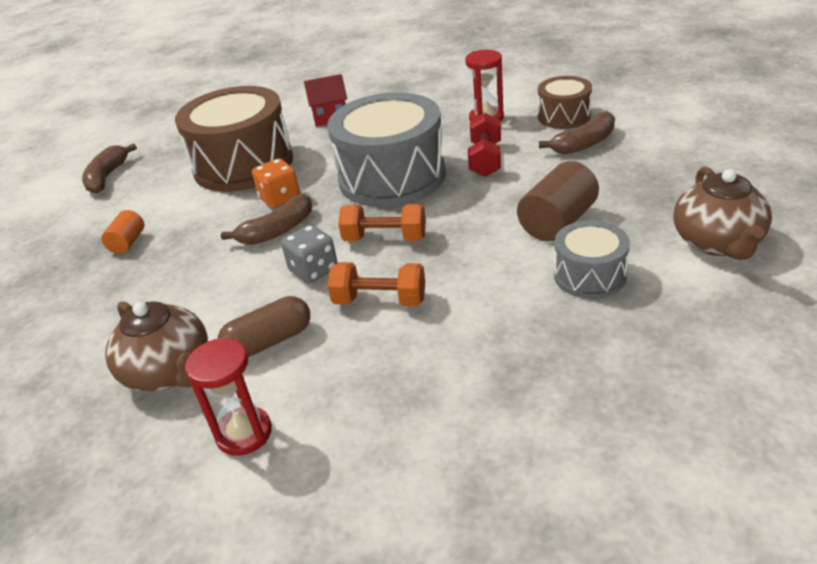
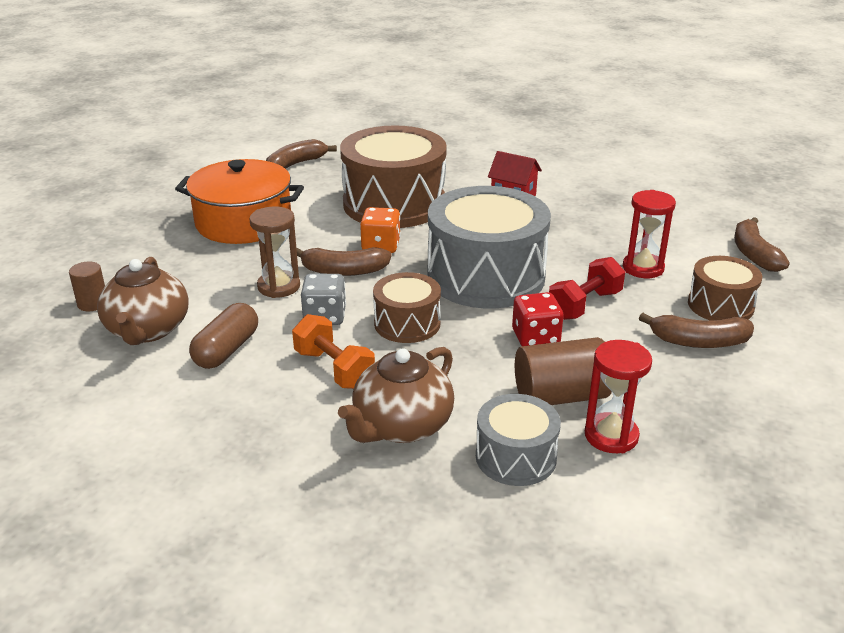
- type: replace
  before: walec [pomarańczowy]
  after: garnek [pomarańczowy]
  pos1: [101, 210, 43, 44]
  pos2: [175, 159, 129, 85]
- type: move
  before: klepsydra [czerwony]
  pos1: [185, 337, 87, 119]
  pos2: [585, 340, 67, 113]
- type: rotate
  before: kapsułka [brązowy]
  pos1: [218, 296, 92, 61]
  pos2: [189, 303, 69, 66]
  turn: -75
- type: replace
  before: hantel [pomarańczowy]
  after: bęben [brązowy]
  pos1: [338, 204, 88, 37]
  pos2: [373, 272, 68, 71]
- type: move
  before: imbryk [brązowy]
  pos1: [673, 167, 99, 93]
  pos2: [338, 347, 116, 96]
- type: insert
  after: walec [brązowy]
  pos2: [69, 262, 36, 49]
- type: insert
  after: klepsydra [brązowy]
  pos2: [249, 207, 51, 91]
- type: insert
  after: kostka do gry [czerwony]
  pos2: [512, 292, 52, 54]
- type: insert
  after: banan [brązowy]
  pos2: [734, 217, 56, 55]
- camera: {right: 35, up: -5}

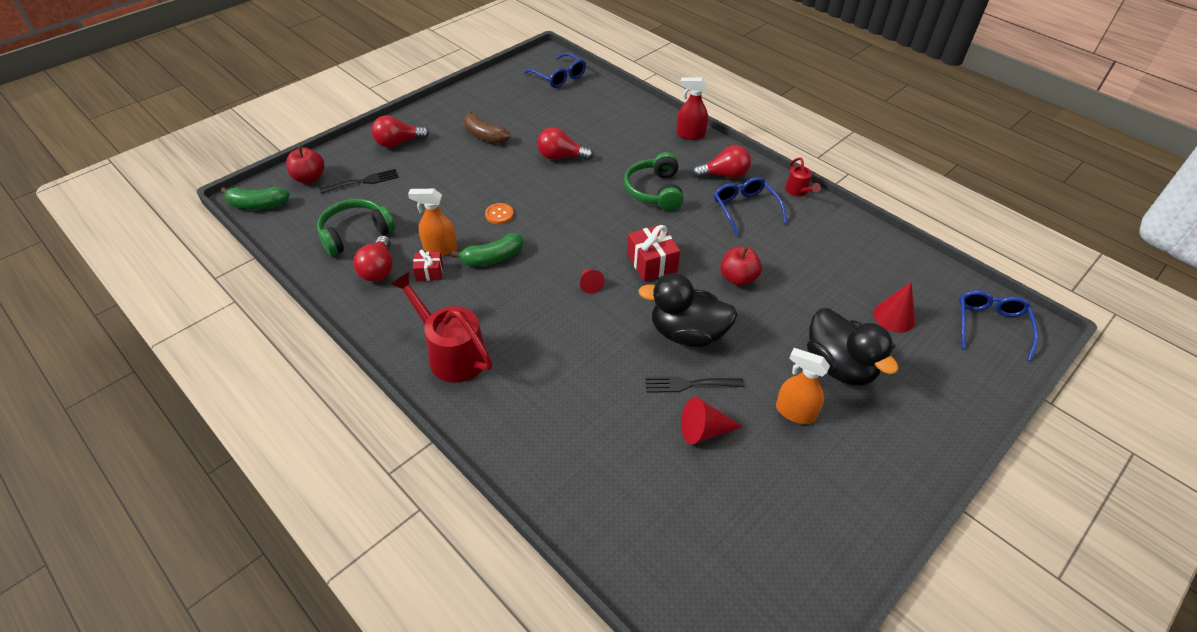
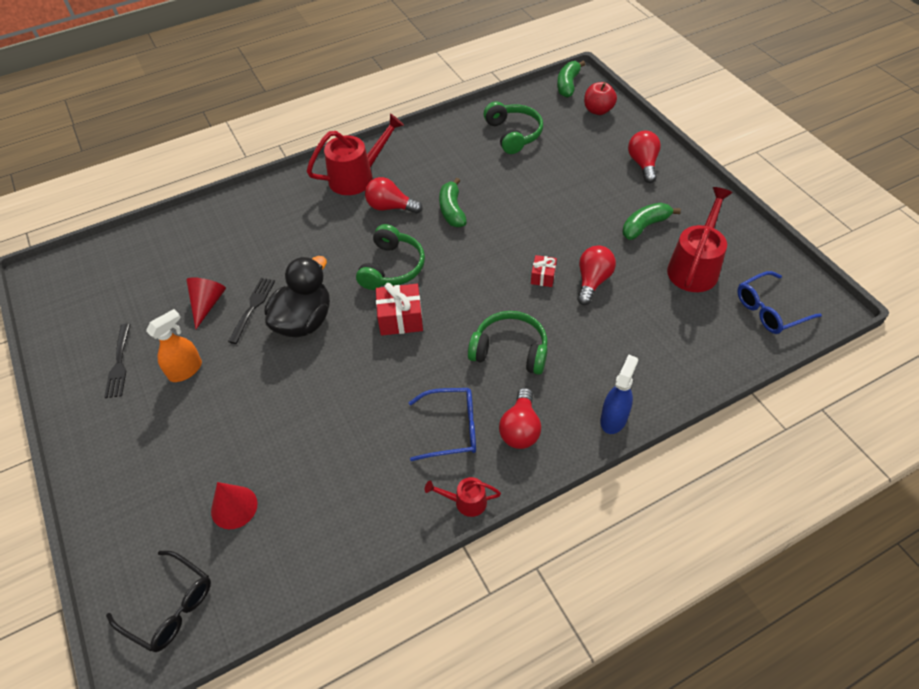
- type: move
  before: widelec [czarny]
  pos1: [319, 169, 80, 25]
  pos2: [104, 324, 27, 74]
- type: move
  before: żarówka [czerwony]
  pos1: [353, 236, 40, 46]
  pos2: [365, 177, 58, 37]
- type: delete
  before: spryskiwacz [pomarańczowy]
  pos1: [408, 189, 49, 66]
- type: move
  before: prezent [czerwony]
  pos1: [413, 250, 30, 31]
  pos2: [531, 255, 26, 32]
- type: recolor
  before: banan [brązowy]
  after: banan [zielony]
  pos1: [464, 111, 47, 33]
  pos2: [622, 203, 59, 37]
- type: delete
  before: guzik [pomarańczowy]
  pos1: [485, 203, 29, 21]
- type: replace
  before: stożek [czerwony]
  after: słuchawki [zielony]
  pos1: [580, 270, 25, 24]
  pos2: [356, 224, 69, 66]
- type: recolor
  before: spryskiwacz [czerwony]
  after: spryskiwacz [niebieski]
  pos1: [676, 77, 32, 63]
  pos2: [600, 355, 38, 79]
- type: delete
  before: jabłko [czerwony]
  pos1: [720, 247, 42, 39]
- type: delete
  before: kaczka [czarny]
  pos1: [807, 308, 91, 78]
- type: recolor
  before: okulary [niebieski]
  after: okulary [czarny]
  pos1: [959, 290, 79, 71]
  pos2: [106, 551, 105, 101]
- type: insert
  after: konewka [czerwony]
  pos2: [667, 187, 66, 105]
- camera: {right: 110, up: 5}

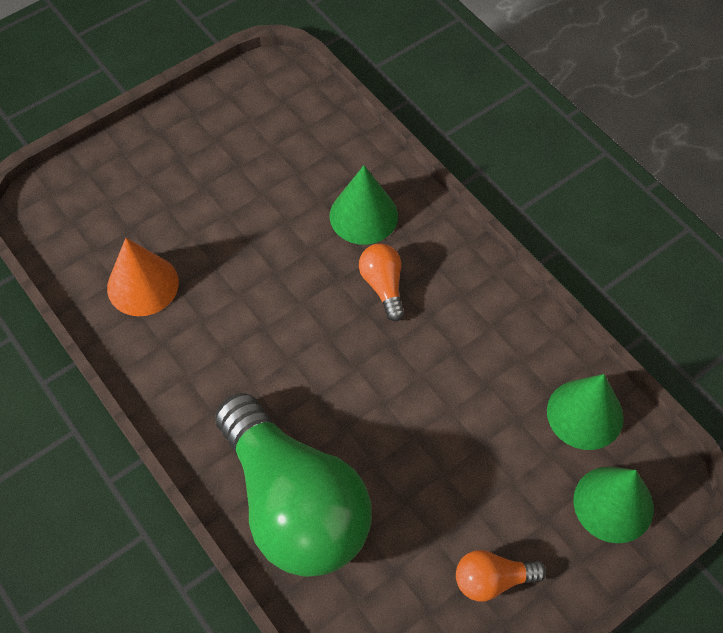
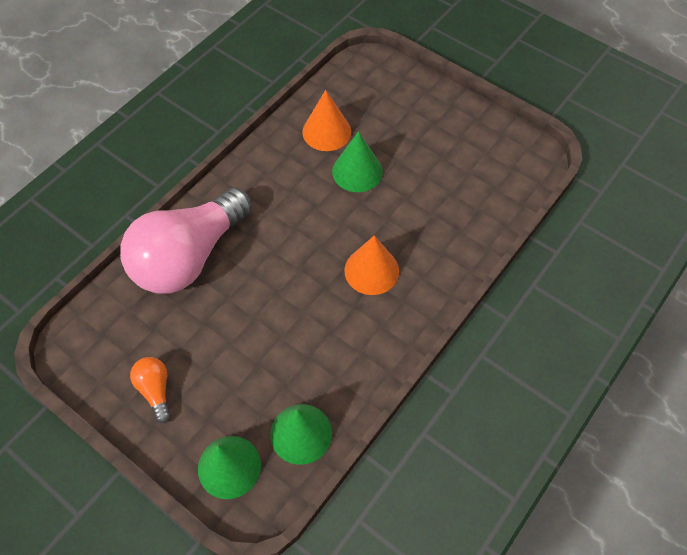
- type: recolor
  before: żarówka [zielony]
  after: żarówka [różowy]
  pos1: [215, 393, 157, 184]
  pos2: [120, 188, 132, 106]
- type: move
  before: stożek [zielony]
  pos1: [330, 165, 68, 80]
  pos2: [332, 131, 51, 61]
- type: replace
  before: żarówka [pomarańczowy]
  after: stożek [pomarańczowy]
  pos1: [359, 244, 45, 77]
  pos2: [344, 235, 55, 60]
- camera: {right: 75, up: 0}

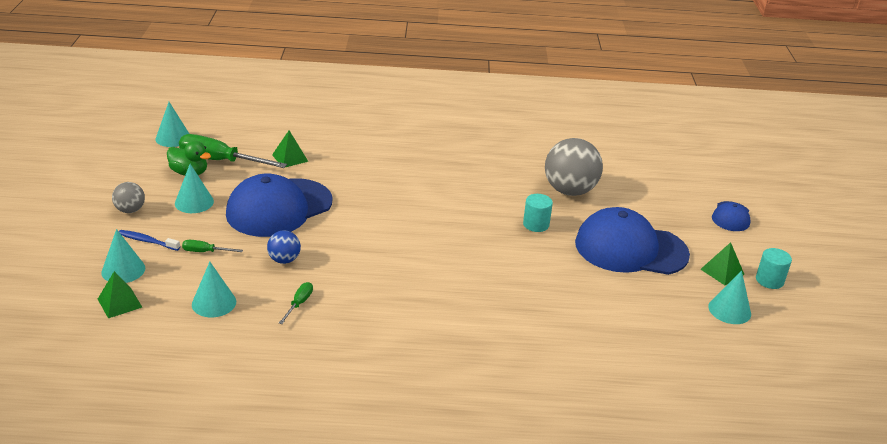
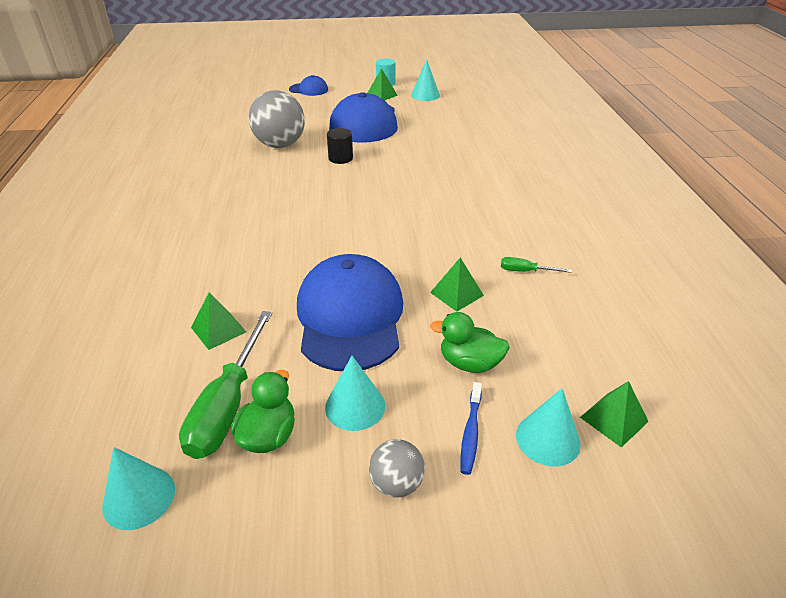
- type: replace
  before: śrubokręt [zielony]
  after: kaczka [zielony]
  pos1: [182, 240, 61, 12]
  pos2: [430, 312, 80, 61]
- type: delete
  before: stożek [turkusowy]
  pos1: [192, 262, 44, 55]
- type: rotate
  before: czapka [niebieski]
  pos1: [226, 173, 107, 64]
  pos2: [297, 254, 106, 117]
  turn: -135
- type: replace
  before: piłka [niebieski]
  after: piramida [zielony]
  pos1: [267, 230, 34, 34]
  pos2: [430, 258, 54, 54]
- type: recolor
  before: walec [turkusowy]
  after: walec [czarny]
  pos1: [523, 194, 30, 38]
  pos2: [327, 128, 26, 36]
- camera: {right: -95, up: 5}

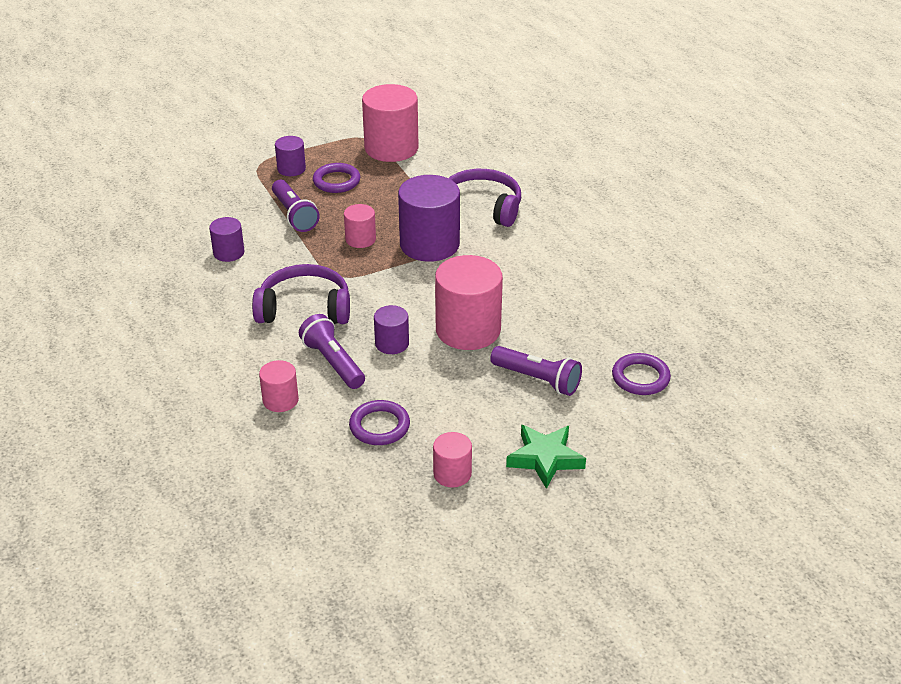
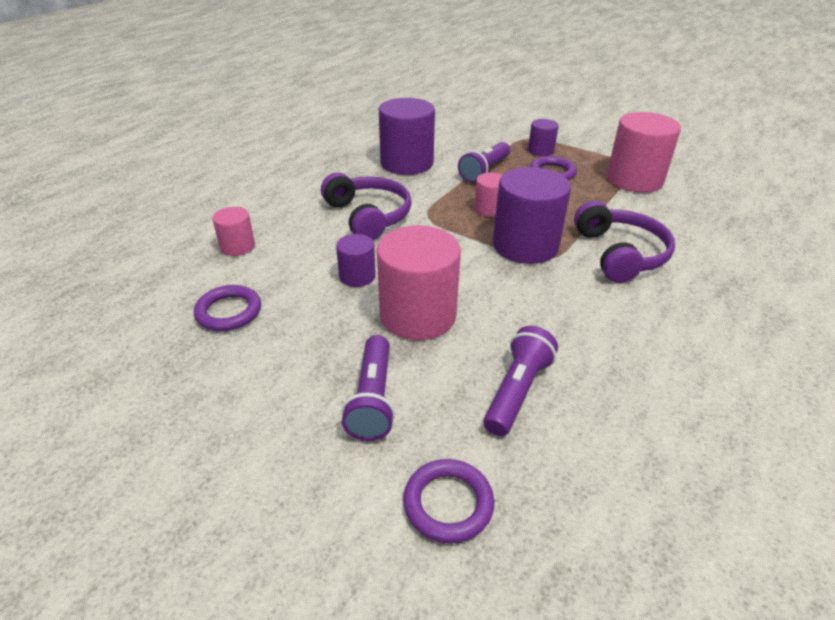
- type: resize
  before: walec [fioletowy]
  pos1: [209, 217, 36, 45]
  pos2: [379, 98, 56, 77]
  scale: 1.95
- type: move
  before: latarka [fioletowy]
  pos1: [299, 314, 66, 75]
  pos2: [484, 326, 74, 110]
- type: delete
  before: walec [różowy]
  pos1: [433, 432, 39, 56]
- type: delete
  before: gwiazda [zielony]
  pos1: [506, 425, 80, 64]
- camera: {right: 60, up: 0}

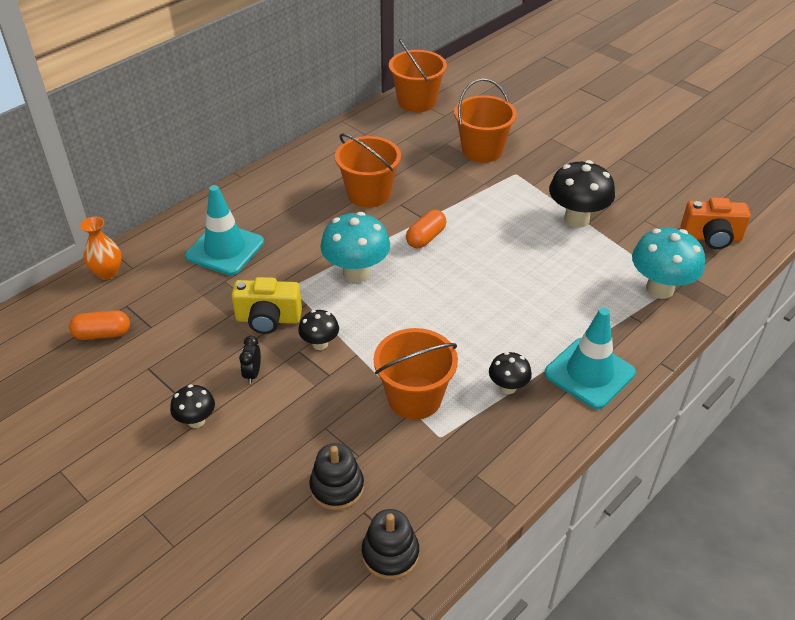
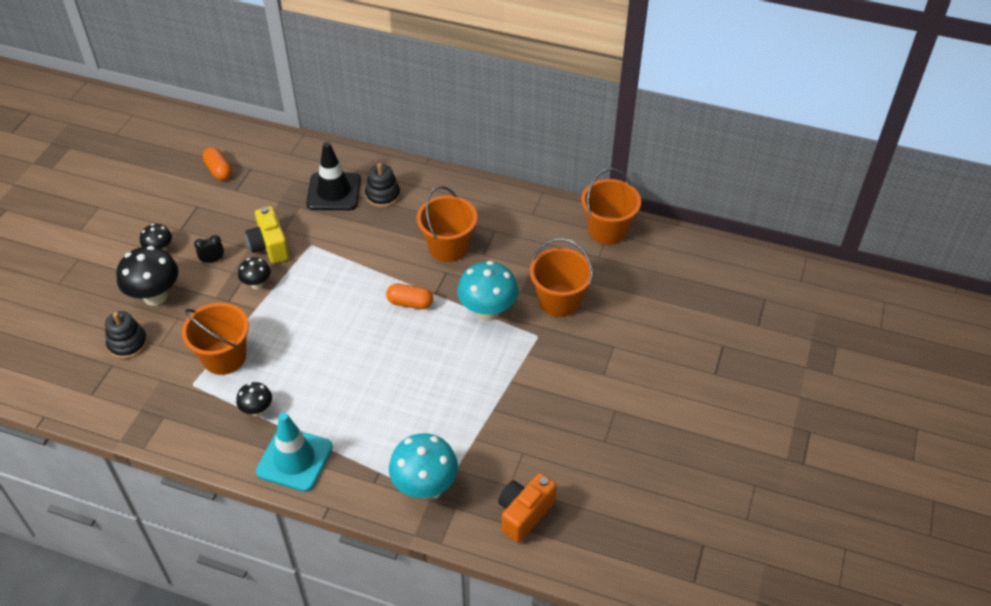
- type: delete
  before: wazon [pomarańczowy]
  pos1: [80, 217, 42, 63]
- type: recolor
  before: pachołek [turkusowy]
  after: pachołek [czarny]
  pos1: [185, 185, 79, 90]
  pos2: [306, 142, 55, 68]
- type: move
  before: grzyb [turkusowy]
  pos1: [320, 212, 70, 71]
  pos2: [457, 261, 61, 60]
- type: move
  before: zabawka nakładanka [czarny]
  pos1: [362, 509, 57, 71]
  pos2: [365, 163, 35, 45]
- type: move
  before: grzyb [czarny]
  pos1: [549, 160, 66, 68]
  pos2: [116, 246, 62, 60]
- type: rotate
  before: aparat fotograficzny [pomarańczowy]
  pos1: [681, 197, 70, 52]
  pos2: [498, 473, 59, 70]
  turn: 60
- camera: {right: 65, up: 5}

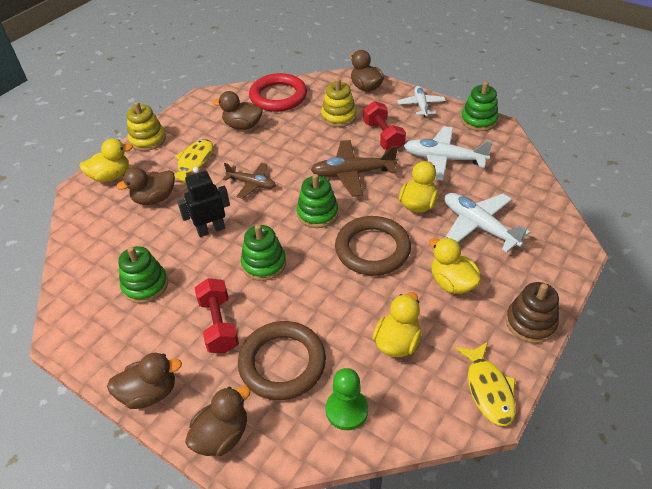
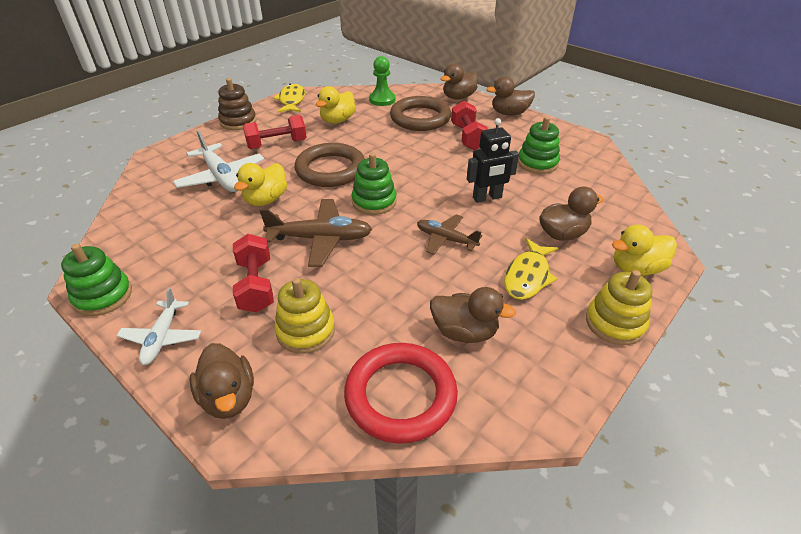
- type: delete
  before: zabawka nakładanka [zielony]
  pos1: [241, 224, 45, 57]
- type: delete
  before: samolot [biały]
  pos1: [404, 126, 89, 54]
- type: replace
  before: kaczka [żółty]
  after: hantel [czerwony]
  pos1: [429, 238, 52, 56]
  pos2: [243, 115, 64, 34]
- camera: {right: -175, up: -5}

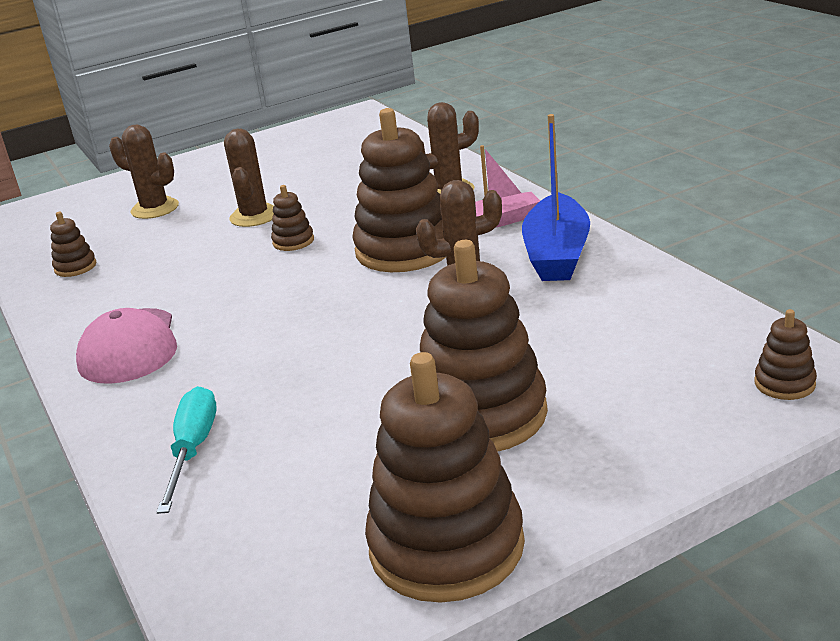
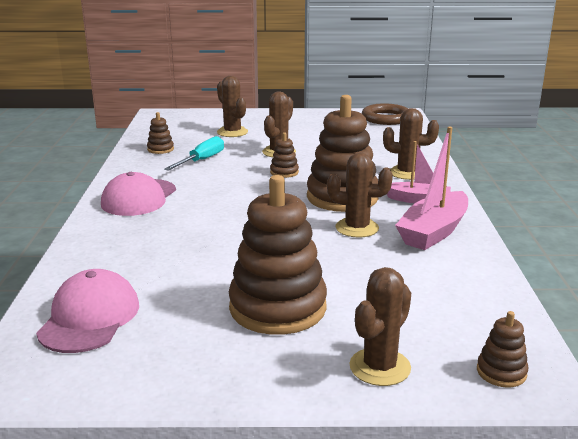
- type: move
  before: śrubokręt [turkusowy]
  pos1: [157, 386, 60, 128]
  pos2: [164, 136, 60, 35]
- type: delete
  before: zabawka nakładanka [brązowy]
  pos1: [365, 352, 160, 251]
- type: recolor
  before: łódka [niebieski]
  after: łódka [różowy]
  pos1: [522, 114, 68, 167]
  pos2: [395, 127, 73, 123]
- type: insert
  after: czapka [różowy]
  pos2: [36, 269, 103, 84]
- type: insert
  after: kaktus [brązowy]
  pos2: [349, 267, 62, 119]
- type: insert
  after: pierścień [brązowy]
  pos2: [362, 103, 46, 22]
- camera: {right: 25, up: -5}

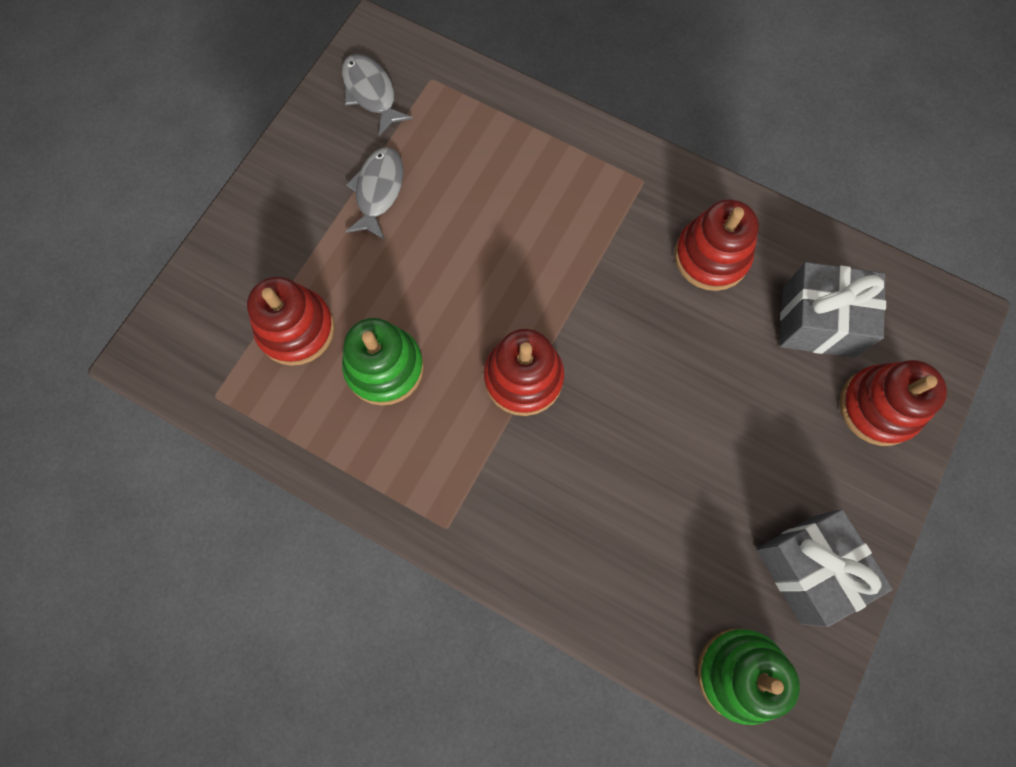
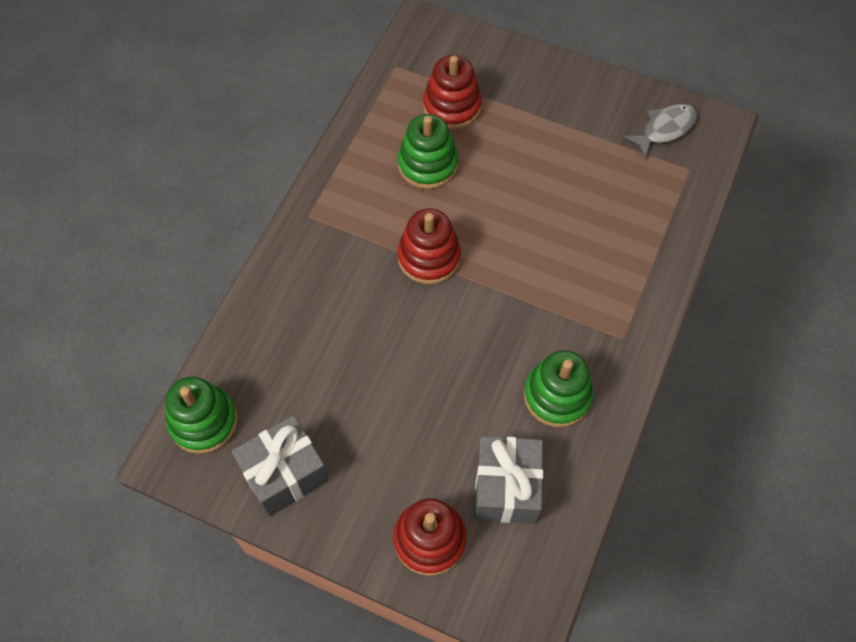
- type: delete
  before: ryba [szary]
  pos1: [345, 147, 58, 93]
- type: recolor
  before: zabawka nakładanka [czerwony]
  after: zabawka nakładanka [zielony]
  pos1: [675, 199, 84, 92]
  pos2: [524, 350, 69, 77]
- camera: {right: 85, up: -10}

